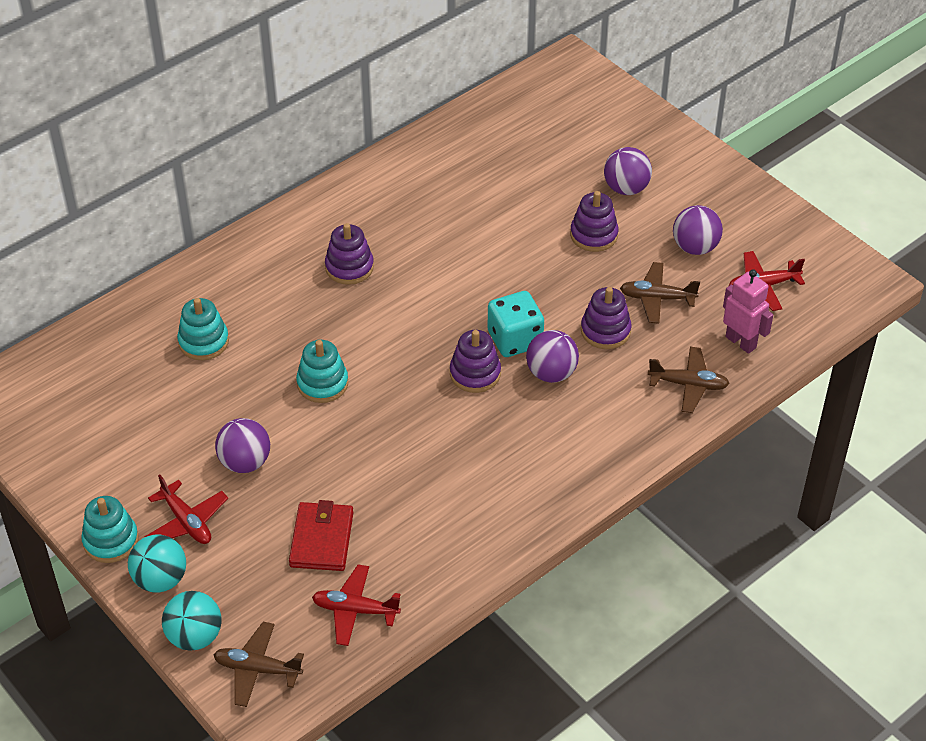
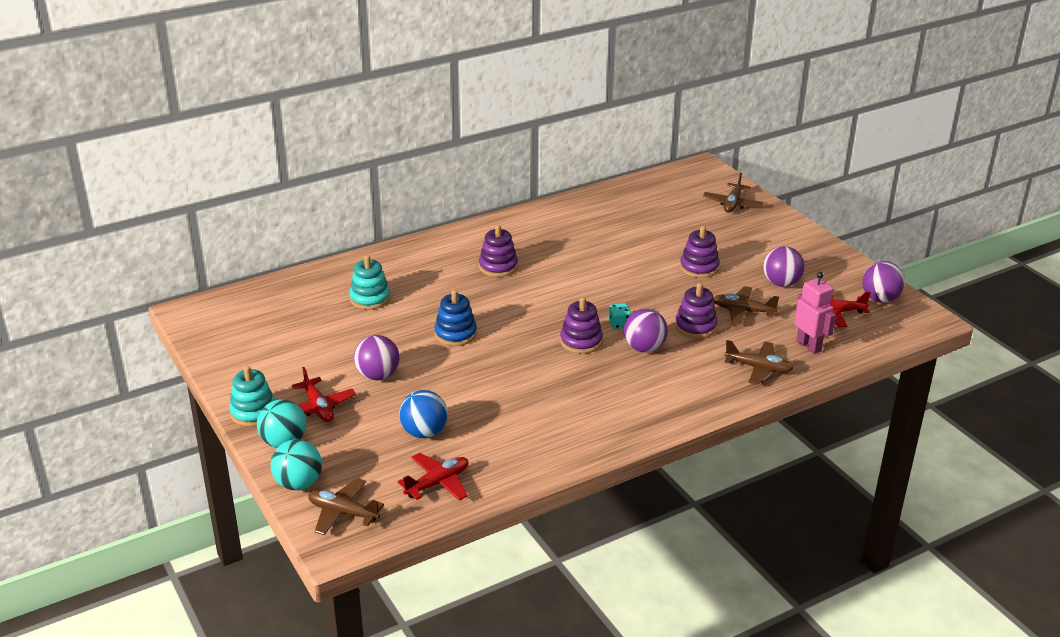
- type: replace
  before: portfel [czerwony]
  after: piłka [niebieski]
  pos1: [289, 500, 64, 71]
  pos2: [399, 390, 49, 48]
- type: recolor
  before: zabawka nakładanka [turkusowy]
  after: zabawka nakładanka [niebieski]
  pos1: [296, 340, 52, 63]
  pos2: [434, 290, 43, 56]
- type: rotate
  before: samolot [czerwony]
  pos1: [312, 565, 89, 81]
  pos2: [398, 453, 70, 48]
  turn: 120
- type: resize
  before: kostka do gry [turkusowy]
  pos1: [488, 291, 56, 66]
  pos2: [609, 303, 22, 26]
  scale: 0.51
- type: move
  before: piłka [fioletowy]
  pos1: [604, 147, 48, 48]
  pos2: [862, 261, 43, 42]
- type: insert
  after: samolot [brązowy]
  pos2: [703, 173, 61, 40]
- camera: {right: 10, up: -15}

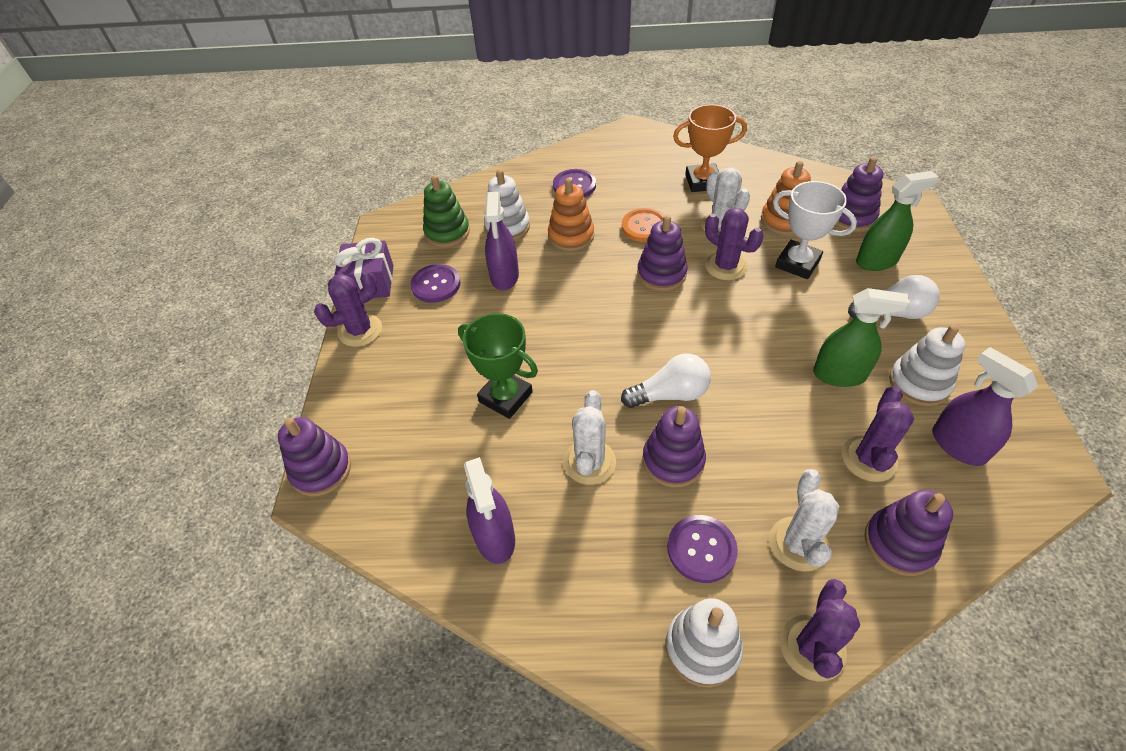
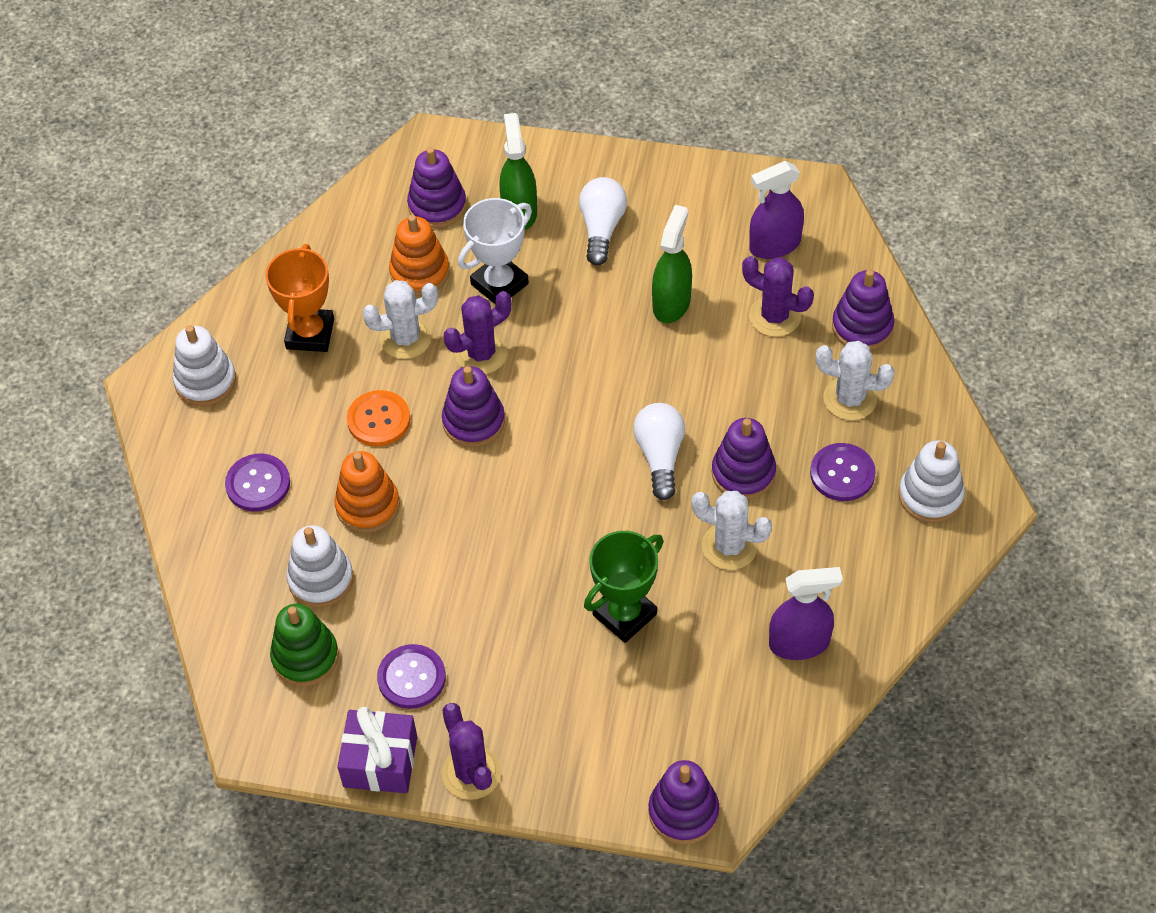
- type: delete
  before: spryskiwacz [fioletowy]
  pos1: [485, 192, 34, 98]
- type: delete
  before: kaktus [fioletowy]
  pos1: [780, 579, 80, 103]
- type: move
  before: zabawka nakładanka [biały]
  pos1: [889, 325, 76, 81]
  pos2: [173, 325, 63, 81]
- camera: {right: -80, up: 5}

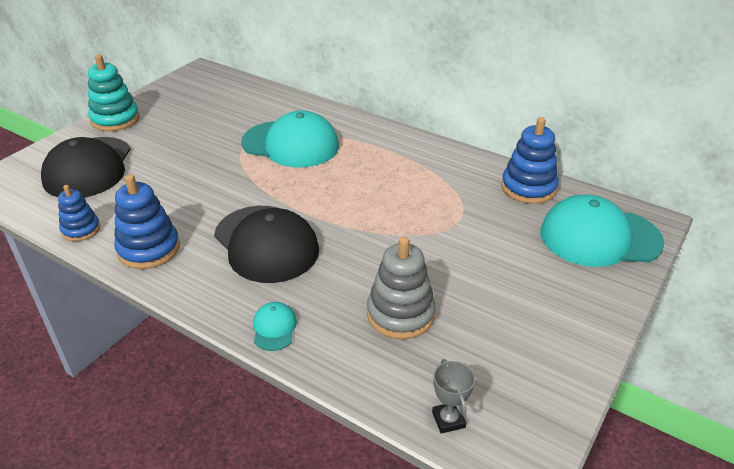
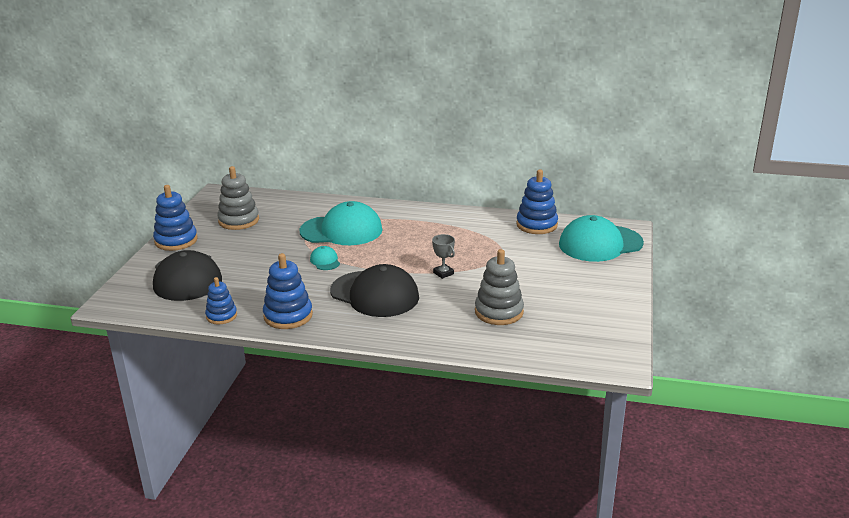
- type: recolor
  before: zabawka nakładanka [turkusowy]
  after: zabawka nakładanka [niebieski]
  pos1: [88, 54, 52, 77]
  pos2: [153, 185, 45, 66]
- type: move
  before: czapka [turkusowy]
  pos1: [253, 302, 44, 49]
  pos2: [310, 246, 30, 24]
- type: move
  before: puchar [szary]
  pos1: [432, 359, 43, 74]
  pos2: [432, 234, 23, 45]
- type: insert
  after: zabawka nakładanka [szary]
  pos2: [217, 166, 42, 64]
- camera: {right: -20, up: -10}

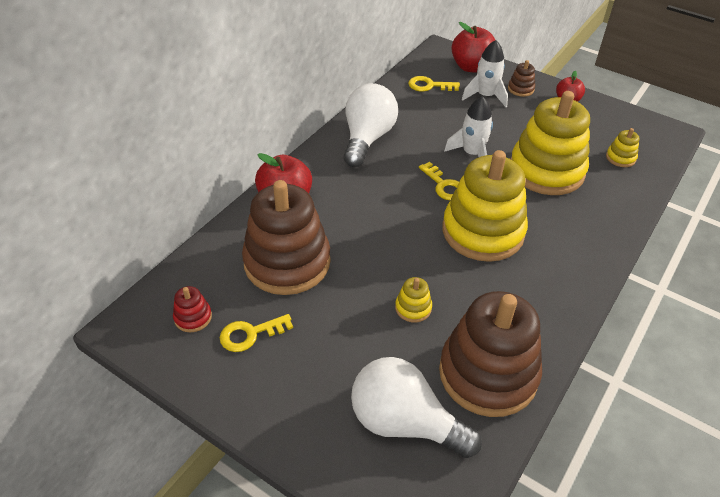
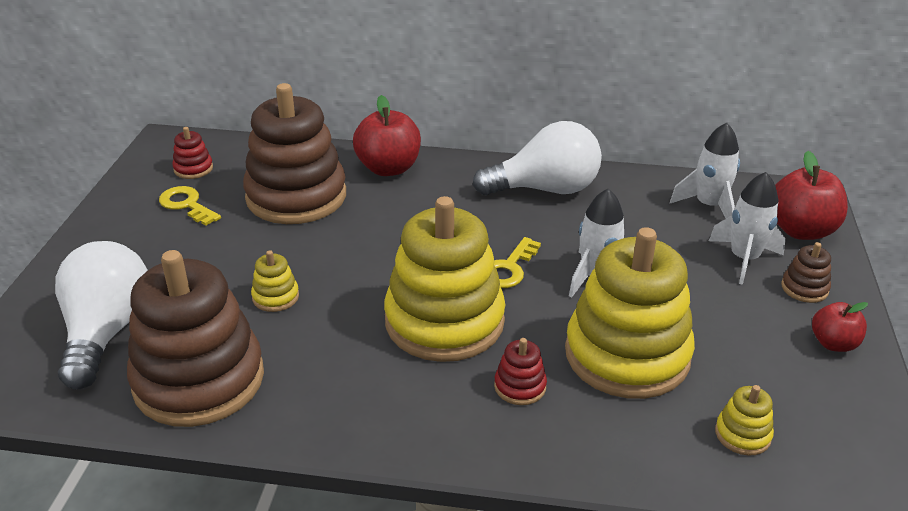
- type: replace
  before: klucz [żółty]
  after: rakieta [biały]
  pos1: [408, 76, 52, 16]
  pos2: [670, 123, 70, 96]
- type: insert
  after: zabawka nakładanka [czerwony]
  pos2: [494, 338, 53, 67]
- camera: {right: 65, up: -10}

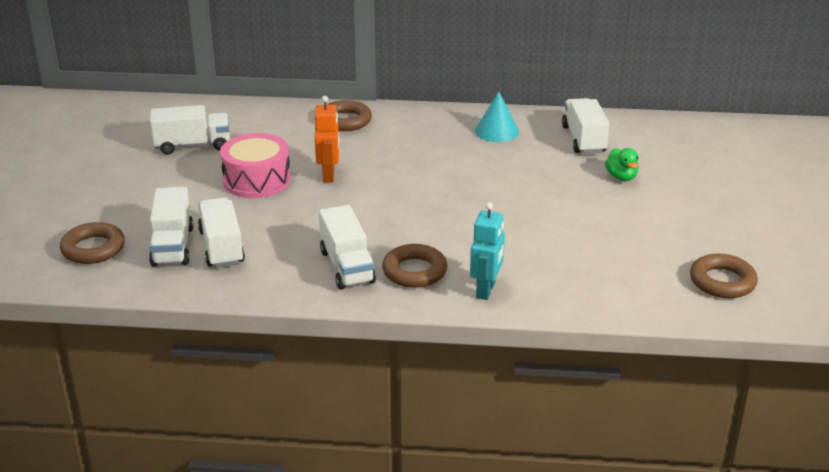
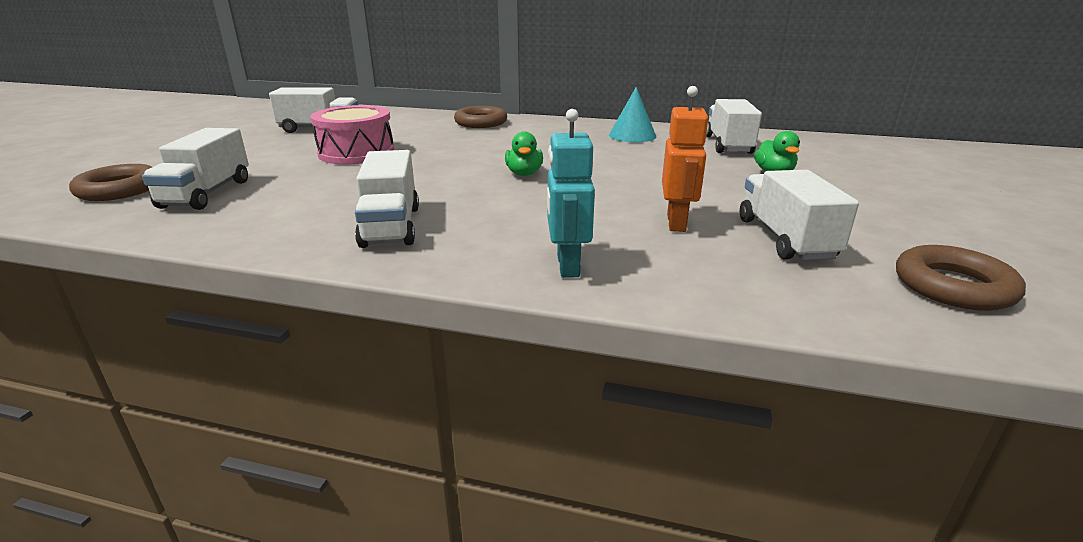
- type: move
  before: ciężarówka [biały]
  pos1: [198, 197, 47, 71]
  pos2: [740, 170, 119, 90]
- type: move
  before: robot [pomarańczowy]
  pos1: [315, 96, 24, 86]
  pos2: [662, 86, 47, 146]
- type: delete
  before: pierścień [brązowy]
  pos1: [382, 244, 65, 44]
- type: rotate
  before: robot [turkusowy]
  pos1: [470, 202, 35, 98]
  pos2: [547, 109, 48, 169]
  turn: 150
- type: insert
  after: kaczka [zielony]
  pos2: [505, 131, 38, 45]
- camera: {right: 10, up: -5}

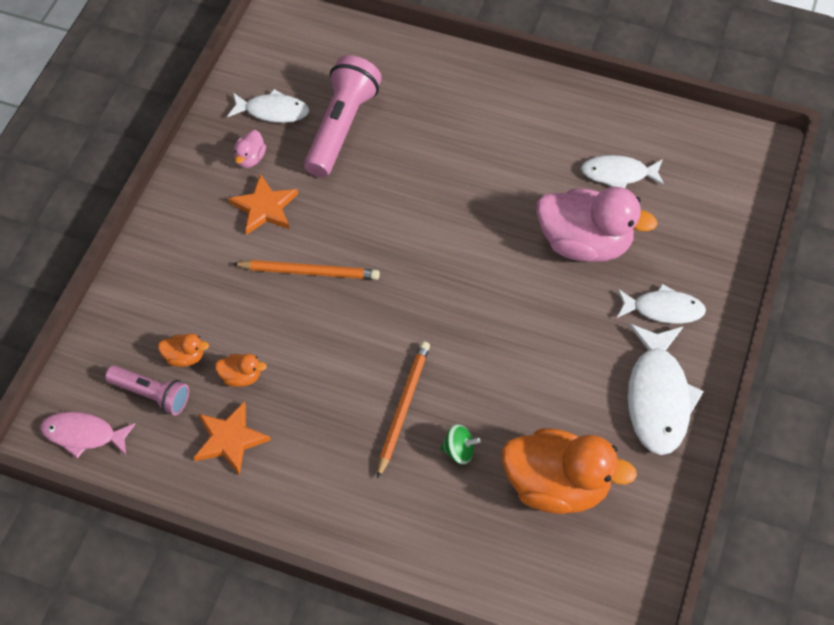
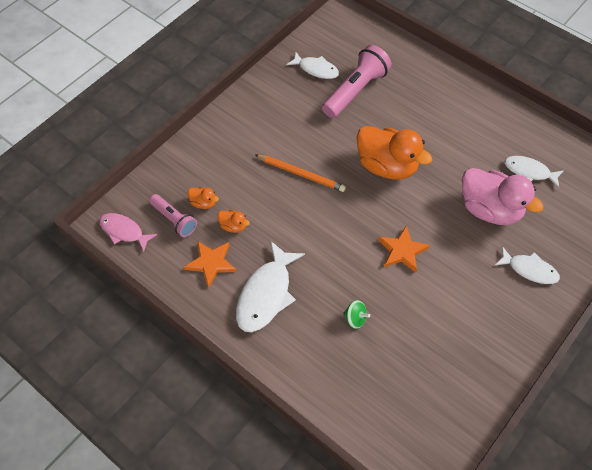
- type: move
  before: gwiazda [pomarańczowy]
  pos1: [228, 174, 70, 61]
  pos2: [378, 226, 52, 47]
- type: delete
  before: kaczka [różowy]
  pos1: [234, 130, 32, 38]
- type: delete
  before: ołówek [pomarańczowy]
  pos1: [377, 341, 53, 138]
- type: move
  before: kaczka [pomarańczowy]
  pos1: [502, 428, 135, 86]
  pos2: [357, 126, 75, 53]
- type: move
  before: ryba [biały]
  pos1: [627, 324, 77, 131]
  pos2: [236, 241, 69, 91]
- camera: {right: 20, up: 0}

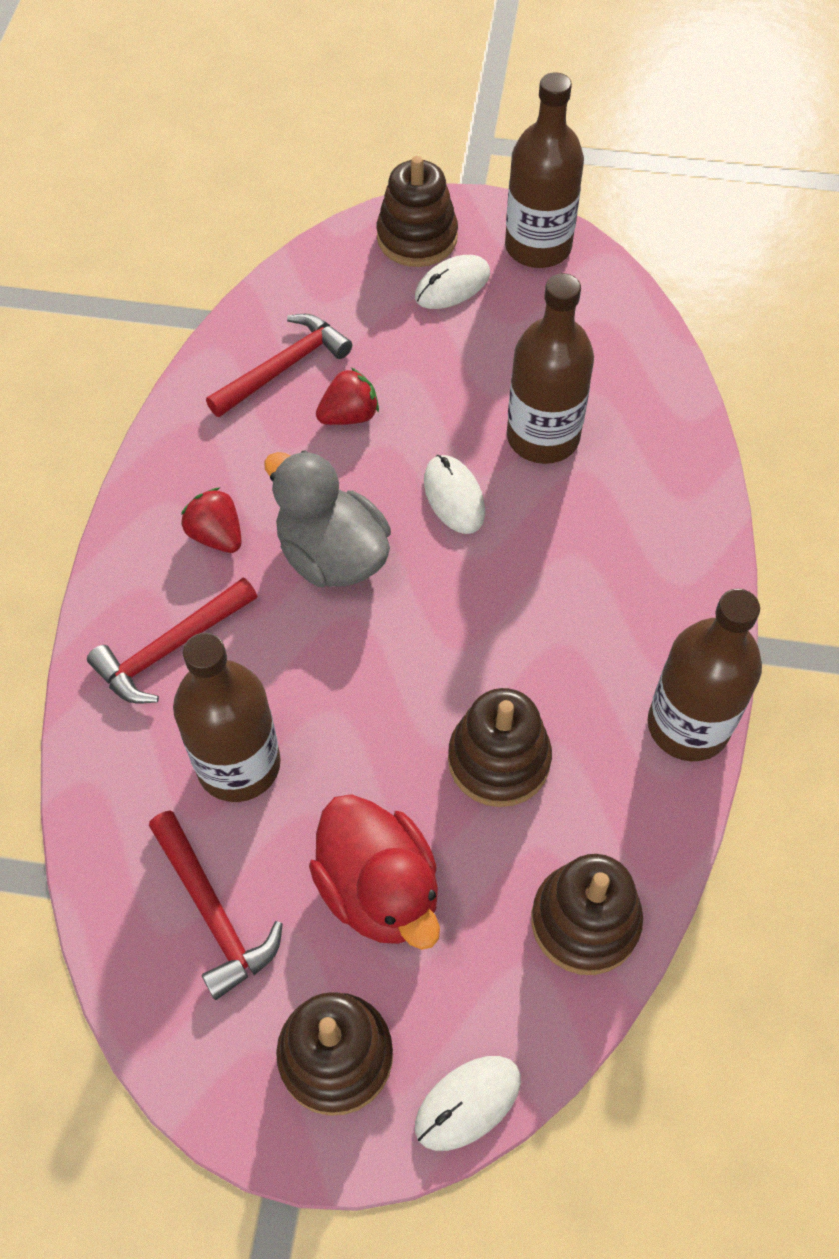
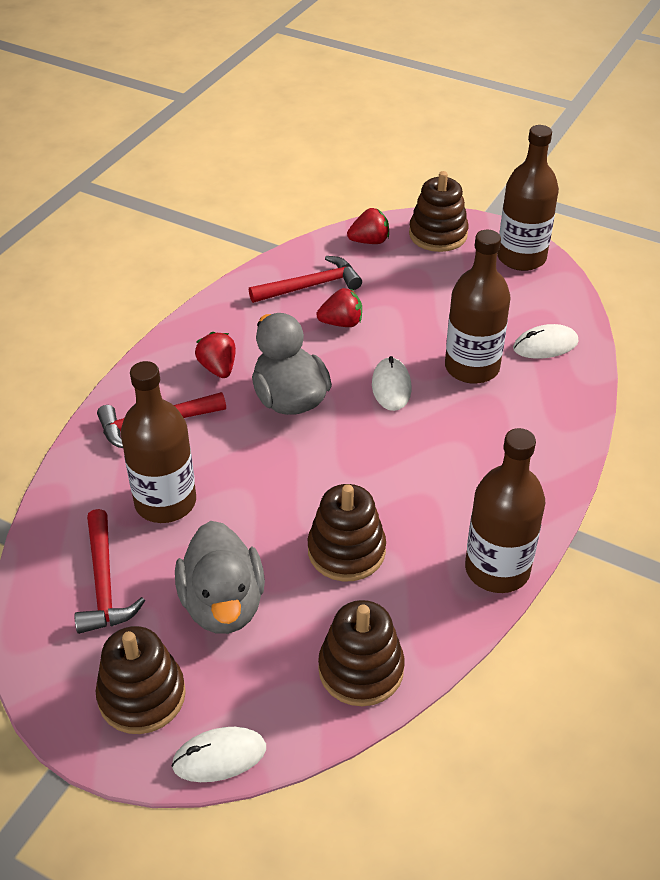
- type: recolor
  before: kaczka [czerwony]
  after: kaczka [szary]
  pos1: [309, 794, 131, 156]
  pos2: [175, 521, 90, 113]
- type: move
  before: myszka [biały]
  pos1: [415, 255, 75, 54]
  pos2: [513, 324, 65, 35]
- type: insert
  after: truskawka [czerwony]
  pos2: [347, 208, 42, 36]
- camera: {right: 20, up: -15}

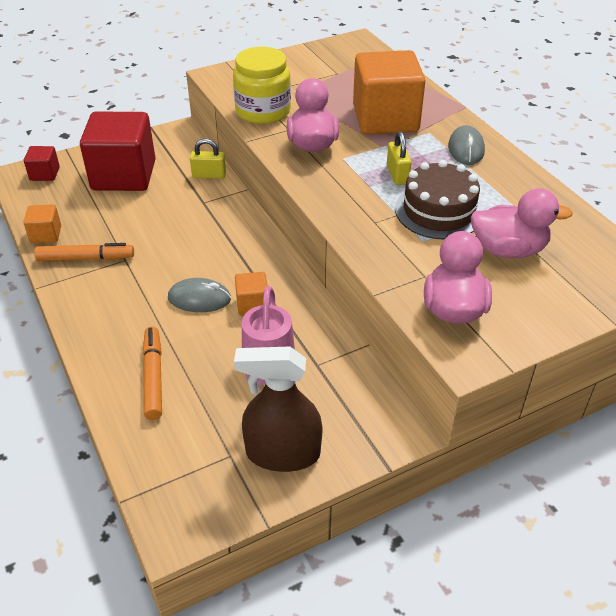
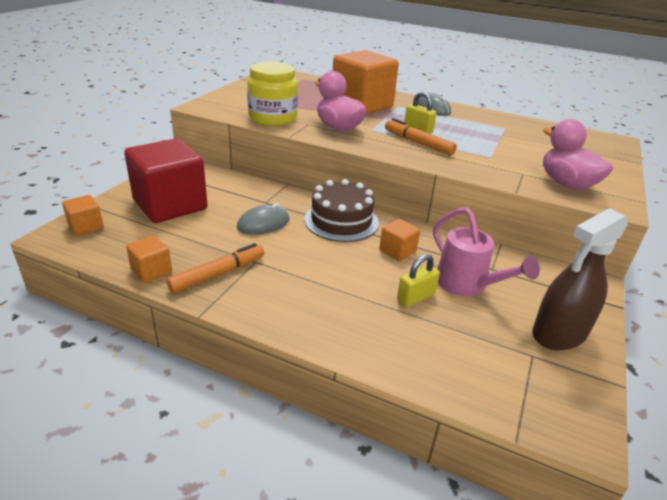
- type: recolor
  before: sześcian [czerwony]
  after: sześcian [pomarańczowy]
  pos1: [24, 146, 36, 35]
  pos2: [62, 195, 42, 41]
- type: move
  before: flamaster [pomarańczowy]
  pos1: [143, 326, 19, 94]
  pos2: [385, 118, 72, 37]
- type: move
  before: myszka [szary]
  pos1: [168, 278, 63, 34]
  pos2: [237, 203, 53, 32]
- type: move
  before: kłódka [żółty]
  pos1: [190, 139, 36, 40]
  pos2: [397, 254, 43, 53]
- type: move
  before: tort [brązowy]
  pos1: [395, 160, 88, 80]
  pos2: [304, 179, 75, 63]
- type: delete
  before: kaczka [różowy]
  pos1: [471, 188, 102, 70]
- camera: {right: -40, up: -10}

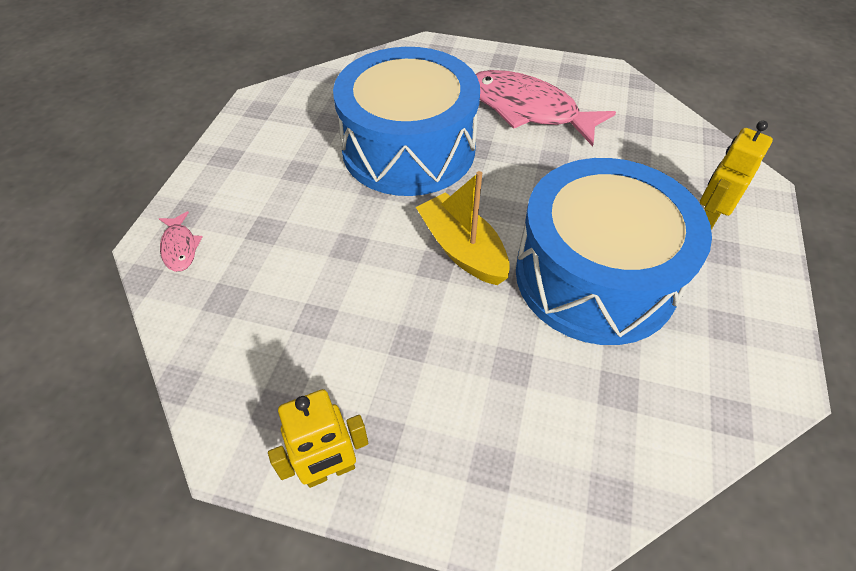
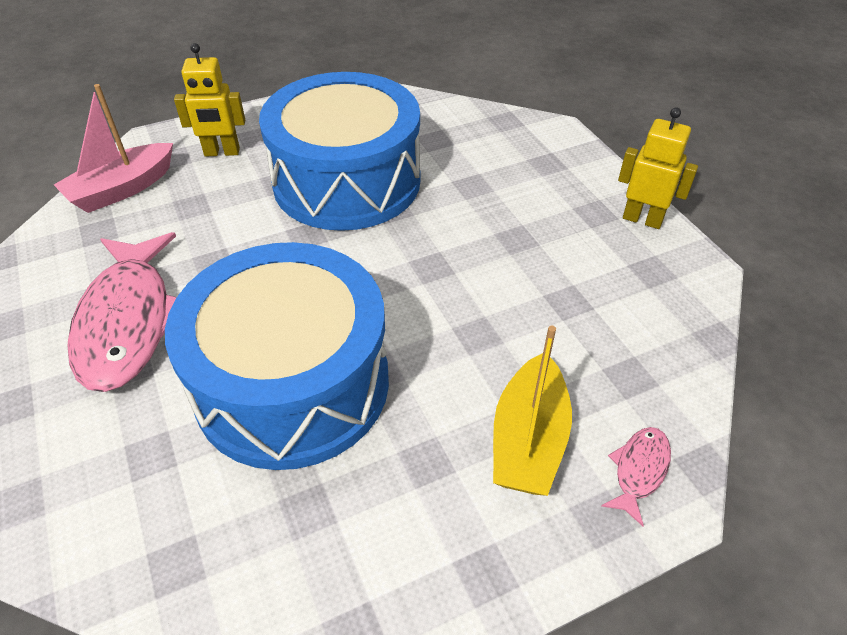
- type: move
  before: łódka [żółty]
  pos1: [416, 171, 94, 114]
  pos2: [493, 326, 79, 170]
- type: insert
  after: łódka [różowy]
  pos2: [54, 84, 119, 129]
- camera: {right: -130, up: -5}

